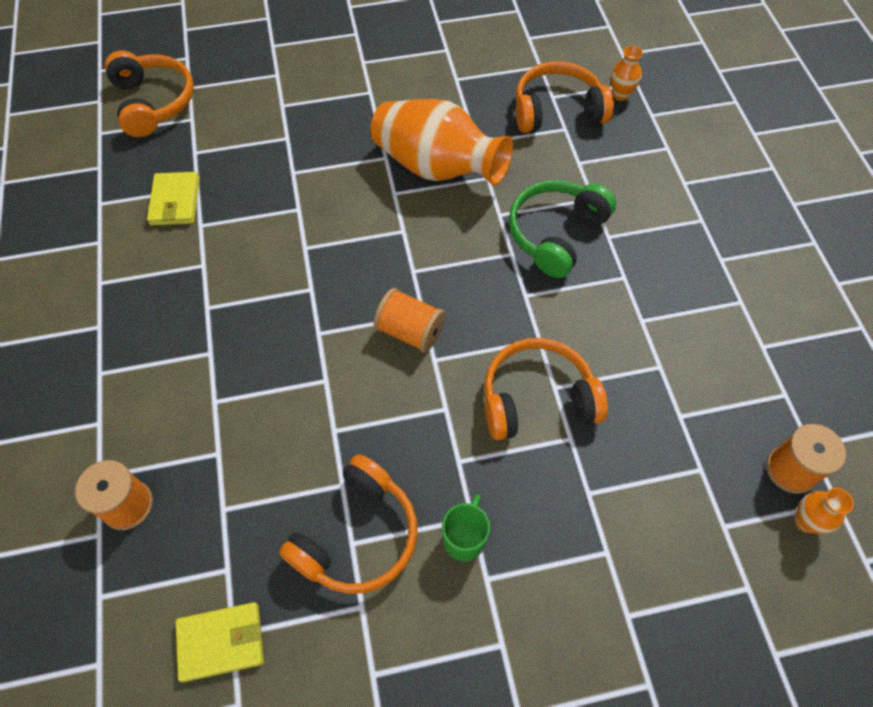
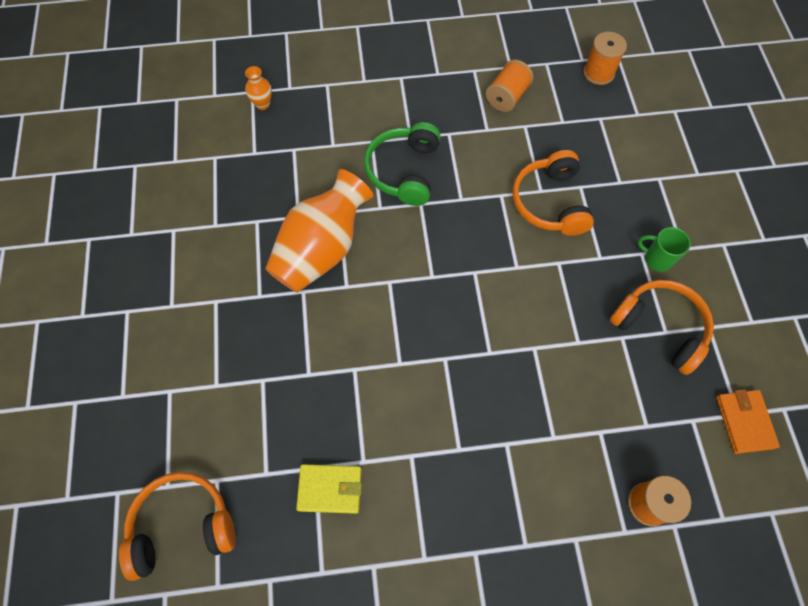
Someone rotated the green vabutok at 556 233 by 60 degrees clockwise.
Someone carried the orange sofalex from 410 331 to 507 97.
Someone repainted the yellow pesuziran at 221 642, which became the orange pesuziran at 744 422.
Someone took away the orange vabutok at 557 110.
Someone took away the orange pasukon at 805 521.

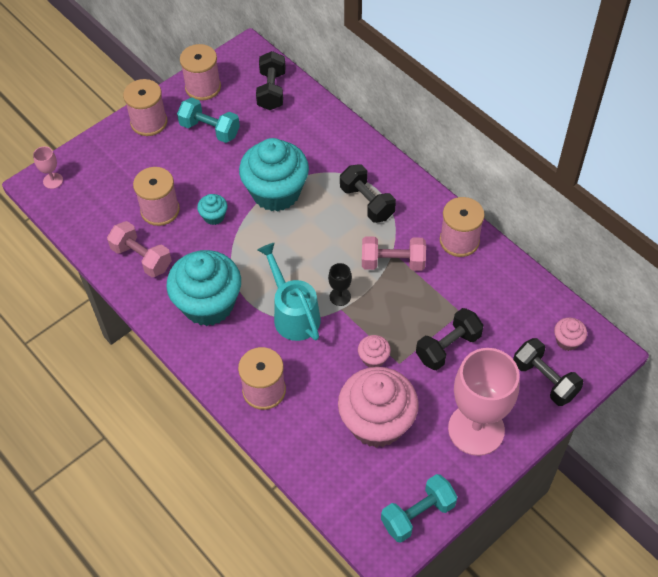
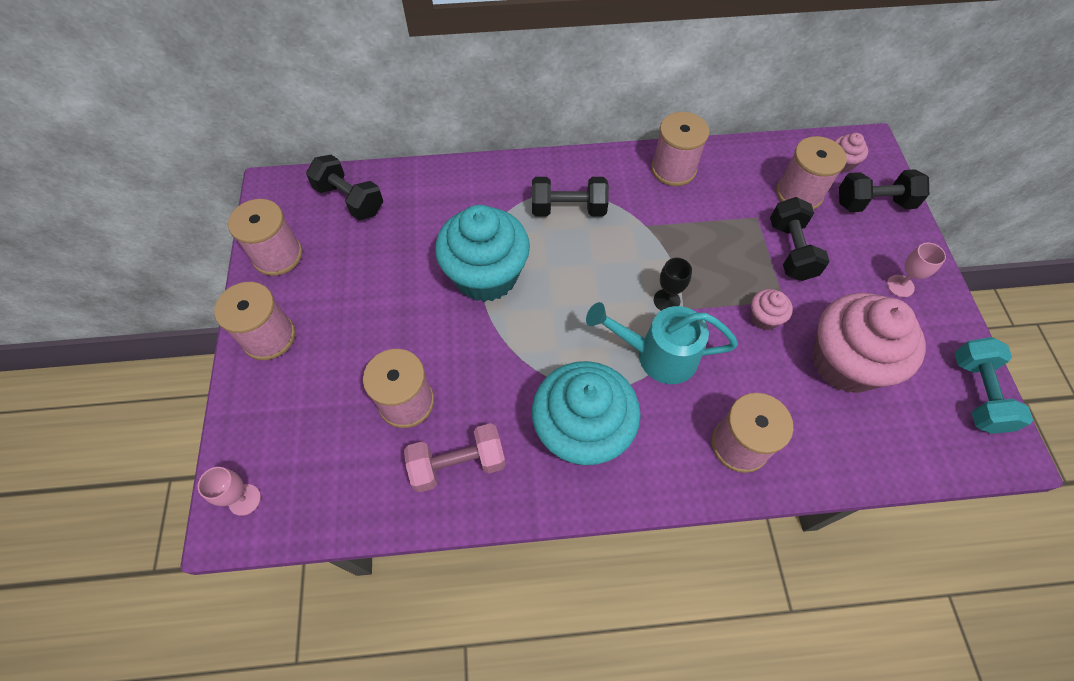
Someone put down the pink sofalex at 799 193.
Someone scaled the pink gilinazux at 476 429 by 0.41.
Someone took away the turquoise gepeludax at 210 130.
Someone took away the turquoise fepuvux at 214 216.
Someone took away the pink gepeludax at 393 262.

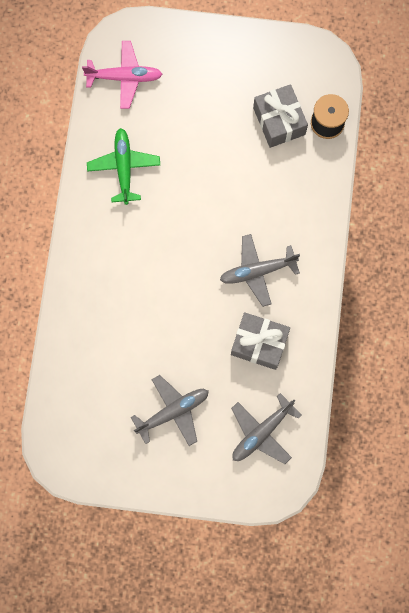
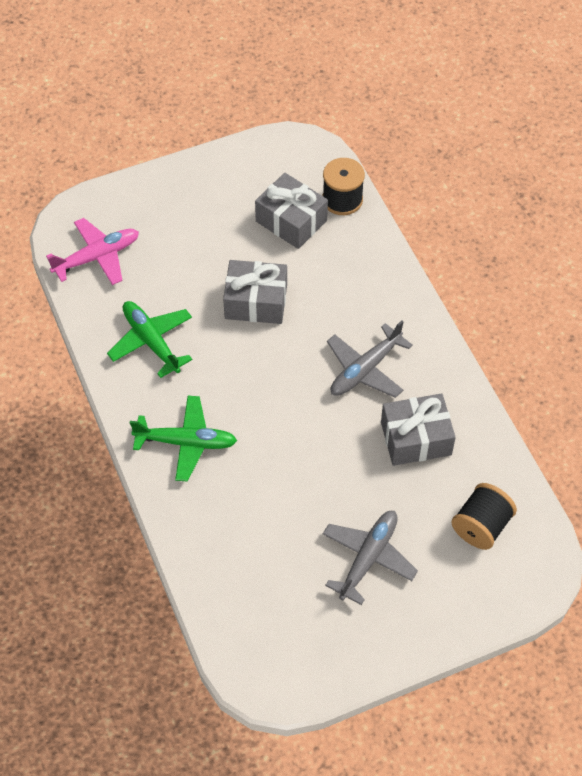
Someone put down the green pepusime at 186 442.
Someone put down the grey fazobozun at 256 302.
Someone swapped the grey pepusime at 261 432 for the black sofalex at 481 526.

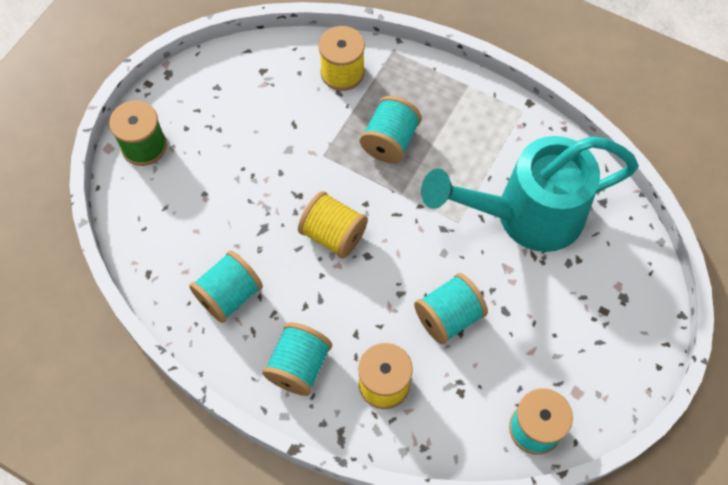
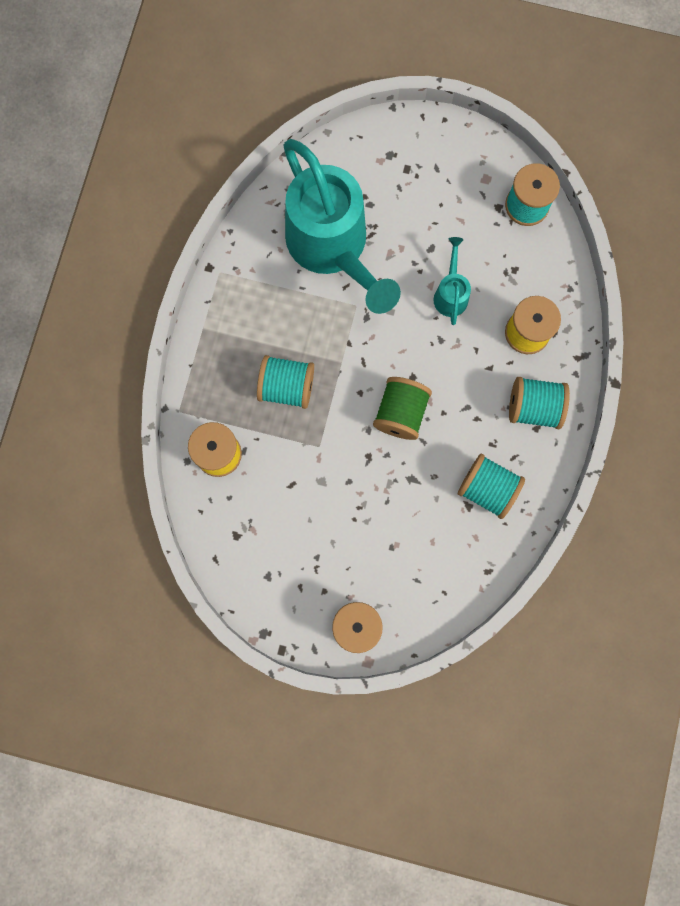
Someone repainted the yellow sofalex at 333 235, which became the green sofalex at 400 413.
Someone swapped the turquoise sofalex at 448 317 for the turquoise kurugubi at 450 294.

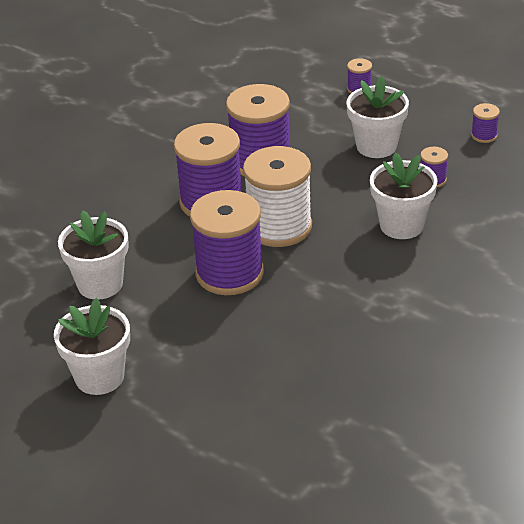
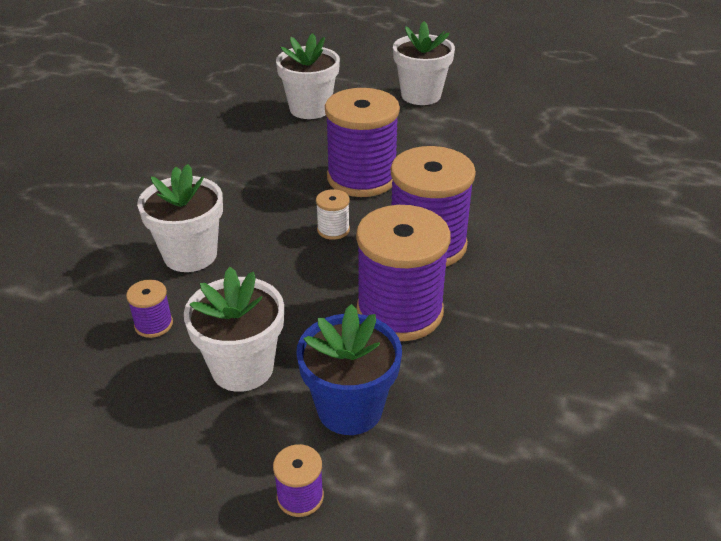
Someone carried the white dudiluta from 100 284 to 310 109.
Someone put down the blue dudiluta at 350 409.
Someone scaled the white sofalex at 279 227 by 0.43.
Someone took away the purple sofalex at 484 135.

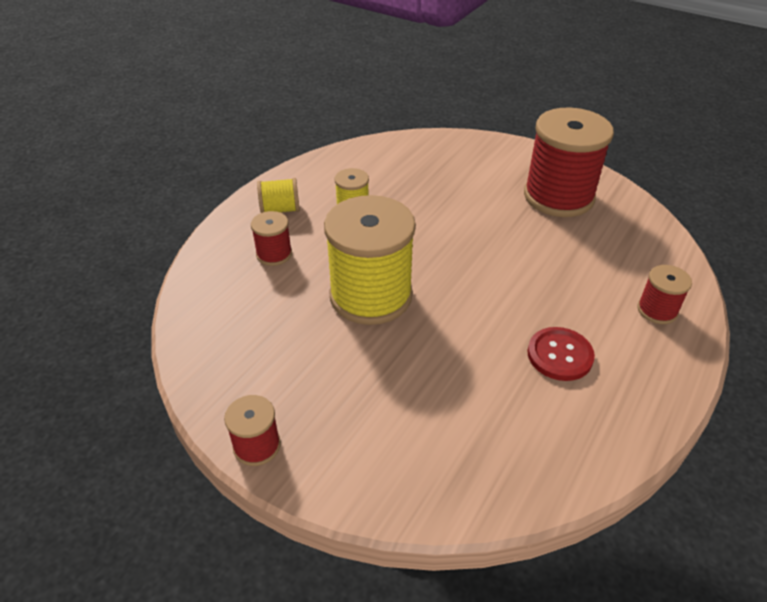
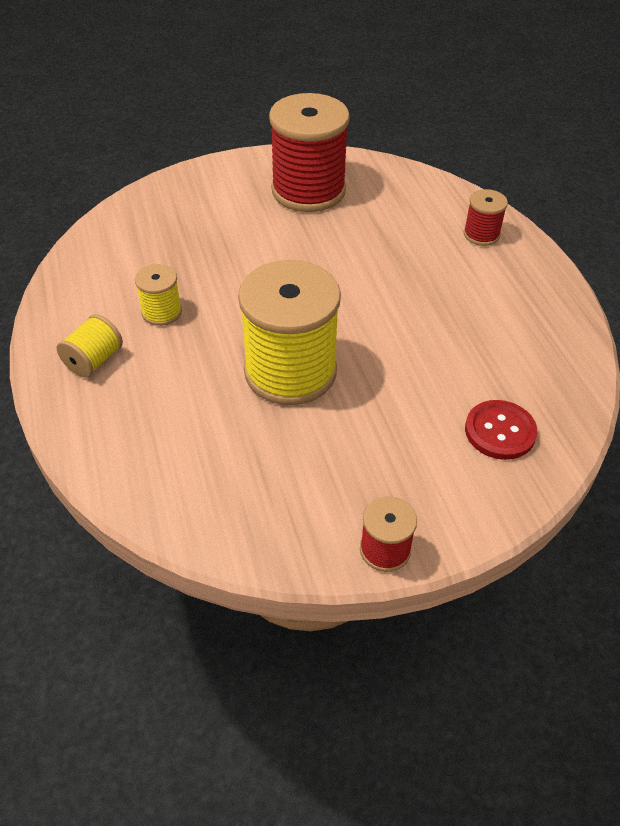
Someone carried the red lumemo from 559 355 to 500 431.
Someone took away the red sofalex at 274 254.

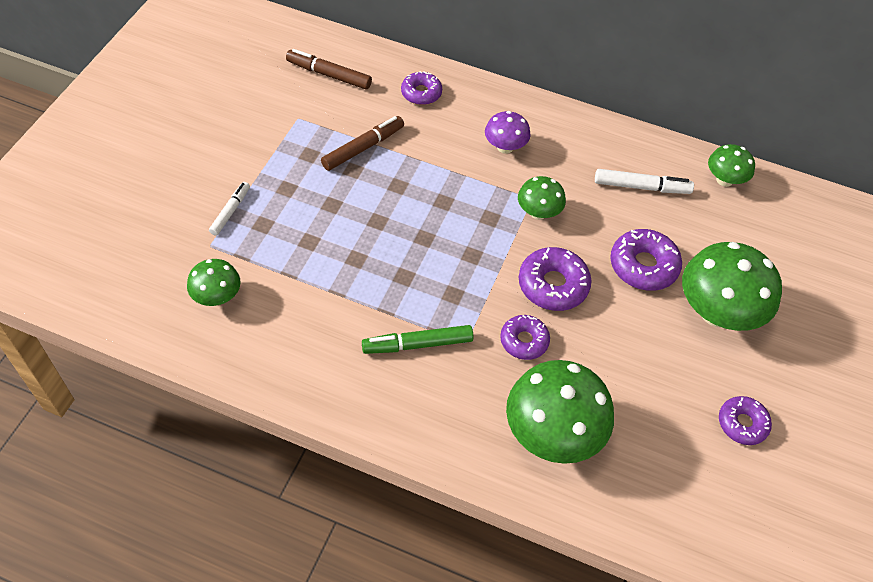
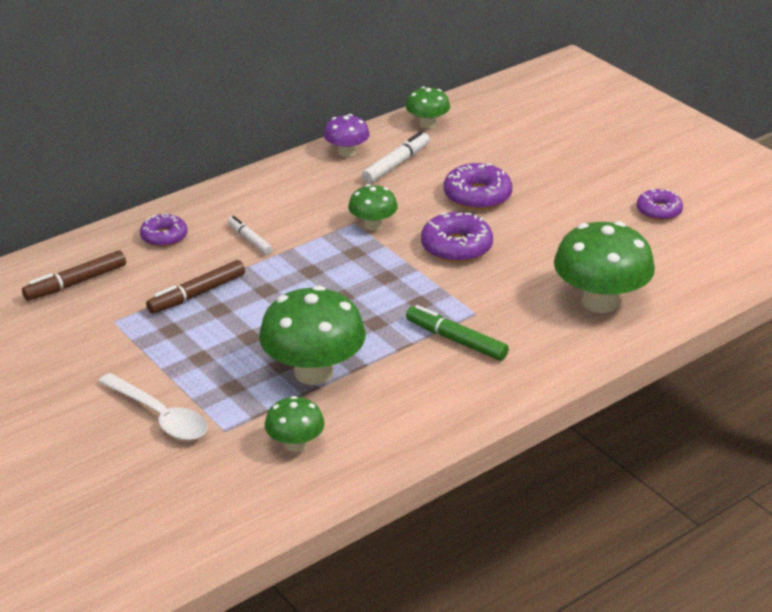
Someone put down the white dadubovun at 160 417.
Someone rotated the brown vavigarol at 363 148 by 120 degrees counterclockwise.
Someone carried the white vavigarol from 230 211 to 249 240.
Someone carried the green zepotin from 717 312 to 313 372.
Someone carried the purple zepotin from 505 147 to 346 152.
Someone rotated the green vavigarol at 417 344 by 105 degrees clockwise.
Someone took away the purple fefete at 524 341.

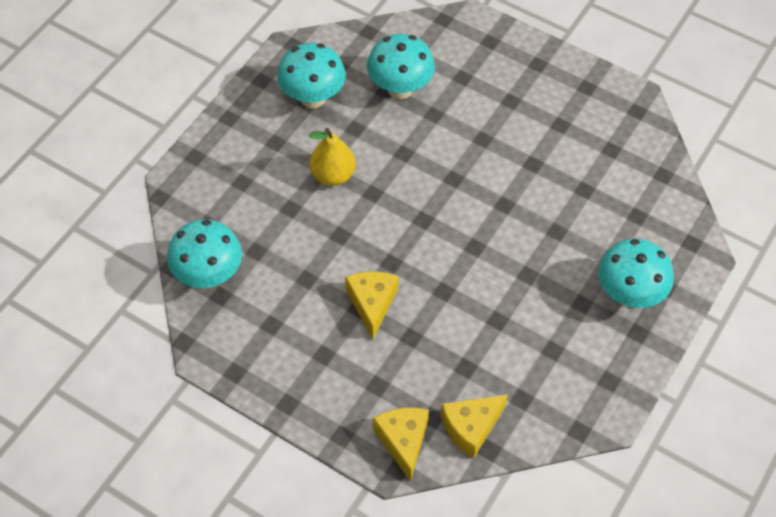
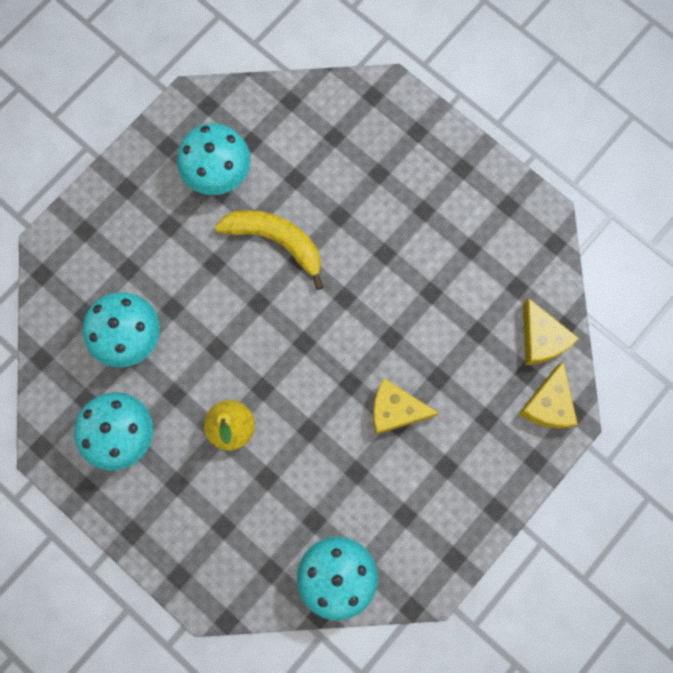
Someone carried the turquoise zepotin from 629 295 to 219 175.
Someone put down the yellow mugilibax at 276 241.
Someone rotated the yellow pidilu at 403 441 by 75 degrees counterclockwise.

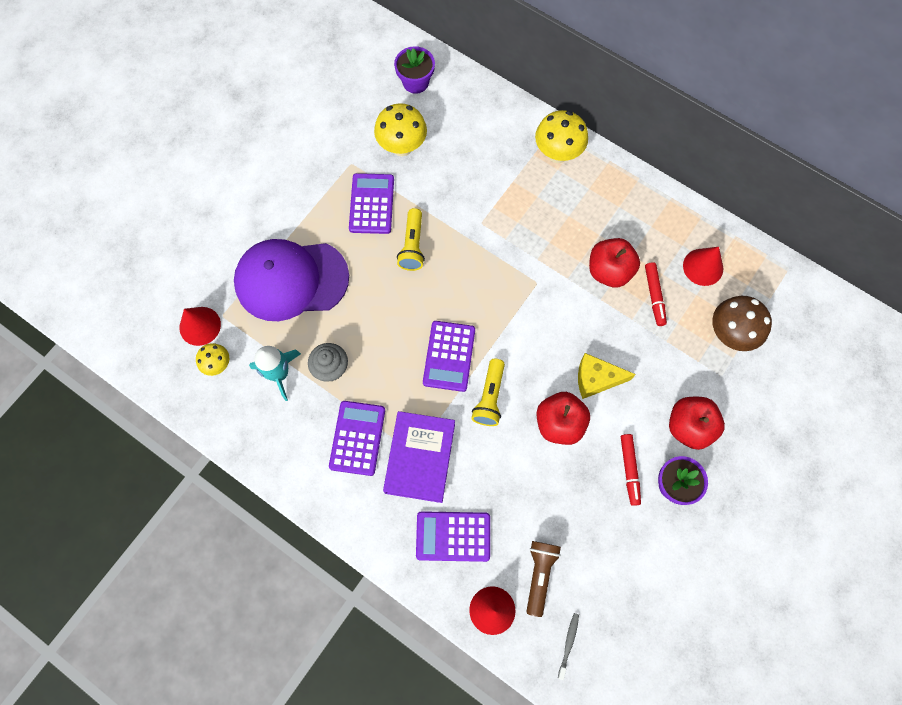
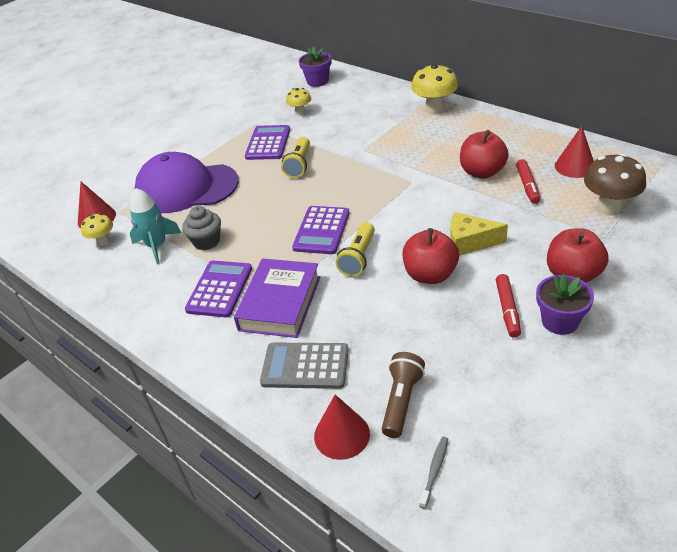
Someone repainted the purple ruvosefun at 453 536, which became the grey ruvosefun at 305 366.
Someone scaled the yellow zepotin at 402 147 by 0.58.

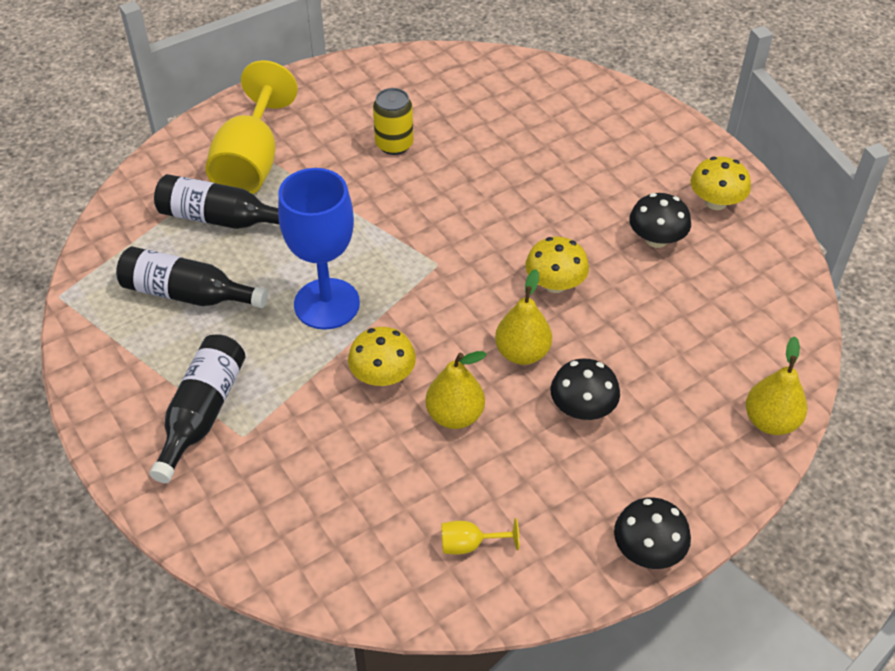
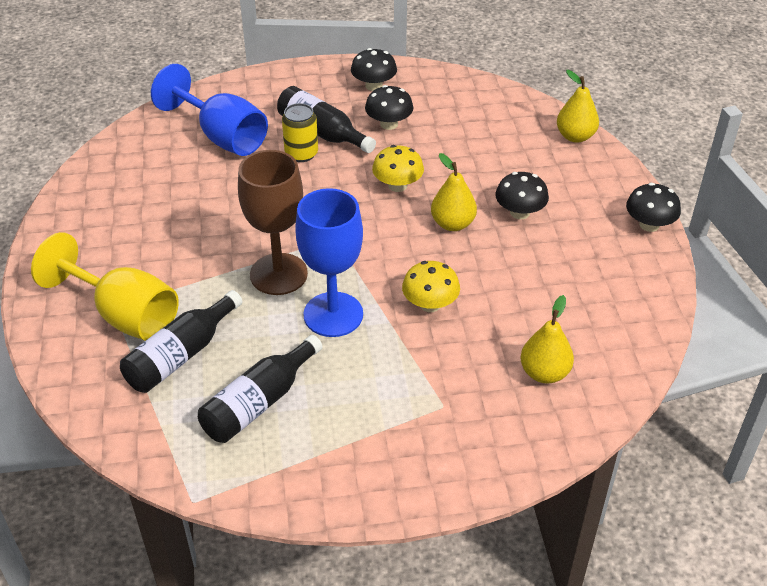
Someone put down the blue gilinazux at 222 137.
Someone put down the brown gilinazux at 278 274.
Someone carried the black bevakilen from 202 413 to 322 132.
Someone carried the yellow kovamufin from 394 144 to 301 154.
Someone repainted the yellow zepotin at 716 202, which became the black zepotin at 374 86.
Someone carried the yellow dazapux from 455 415 to 544 373.
Someone took away the yellow gilinazux at 469 544.

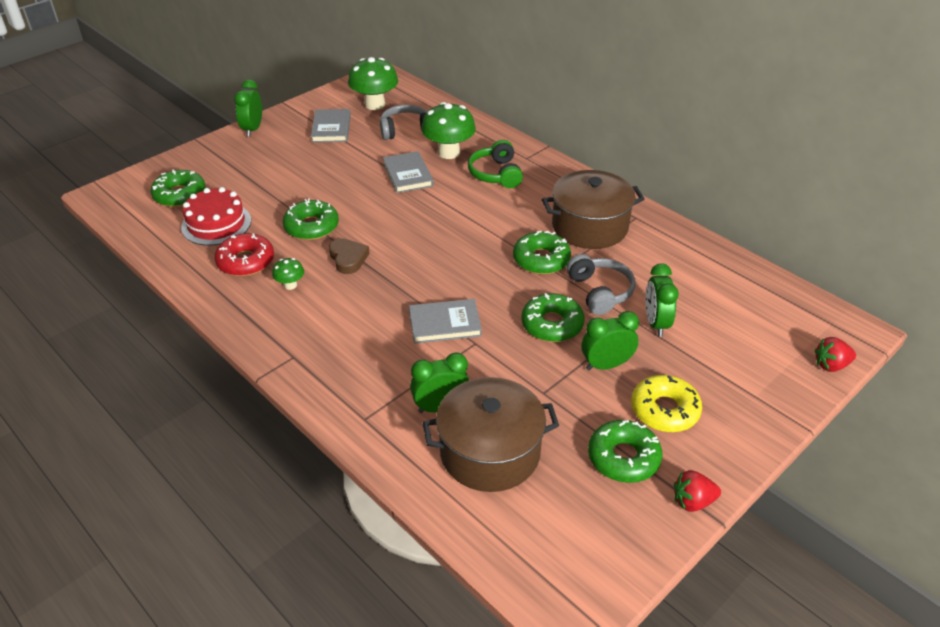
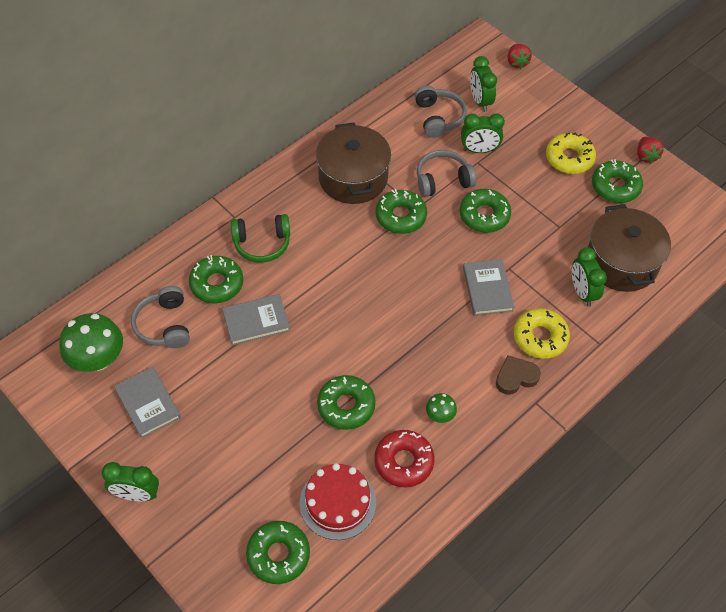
Someone rotated the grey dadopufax at 331 128 by 60 degrees clockwise.
Someone swapped the green zepotin at 449 153 for the green fefete at 217 284.
Someone put down the grey vabutok at 438 117.
Someone carried the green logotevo from 606 365 to 480 101.
Someone carried the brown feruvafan from 348 258 to 515 377.
Someone put down the yellow fefete at 540 337.

